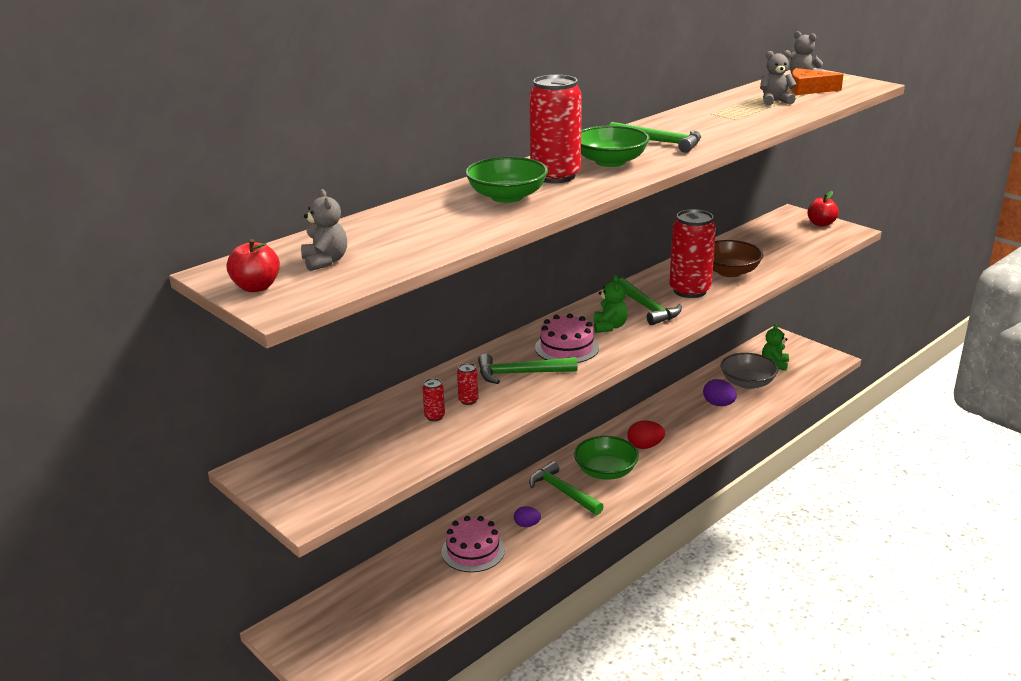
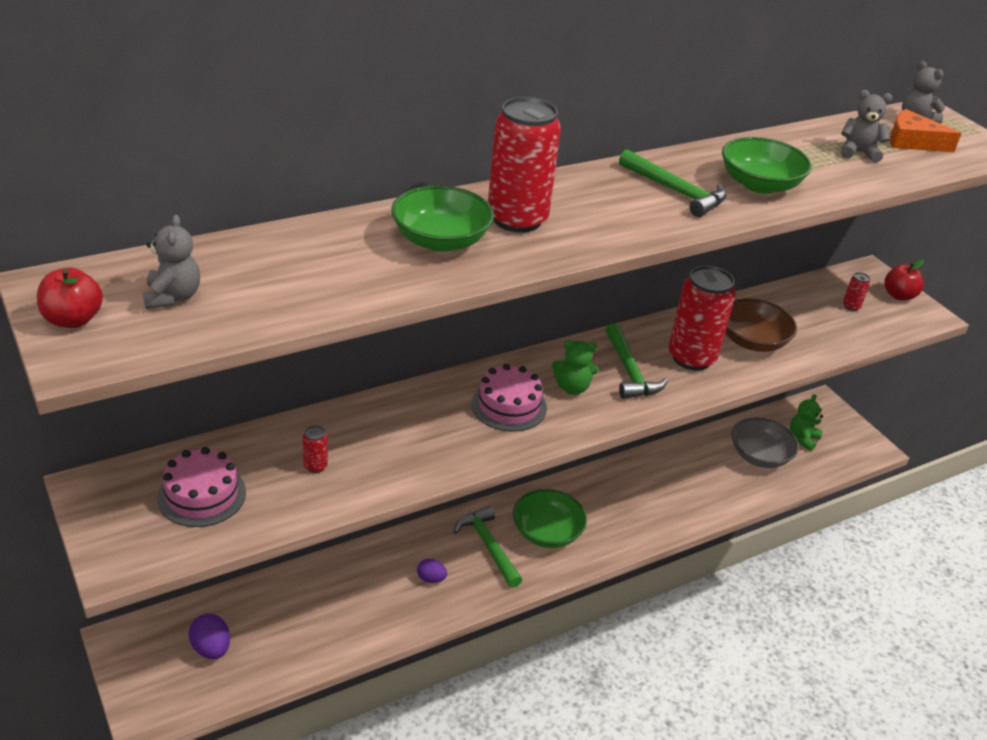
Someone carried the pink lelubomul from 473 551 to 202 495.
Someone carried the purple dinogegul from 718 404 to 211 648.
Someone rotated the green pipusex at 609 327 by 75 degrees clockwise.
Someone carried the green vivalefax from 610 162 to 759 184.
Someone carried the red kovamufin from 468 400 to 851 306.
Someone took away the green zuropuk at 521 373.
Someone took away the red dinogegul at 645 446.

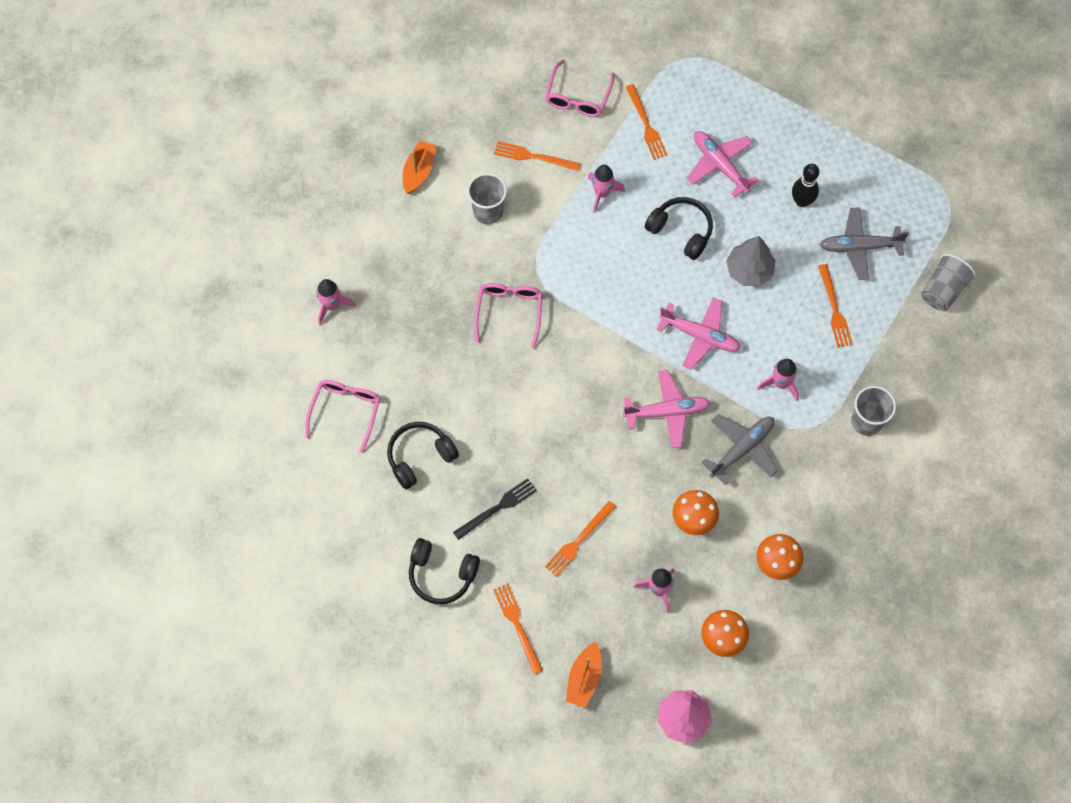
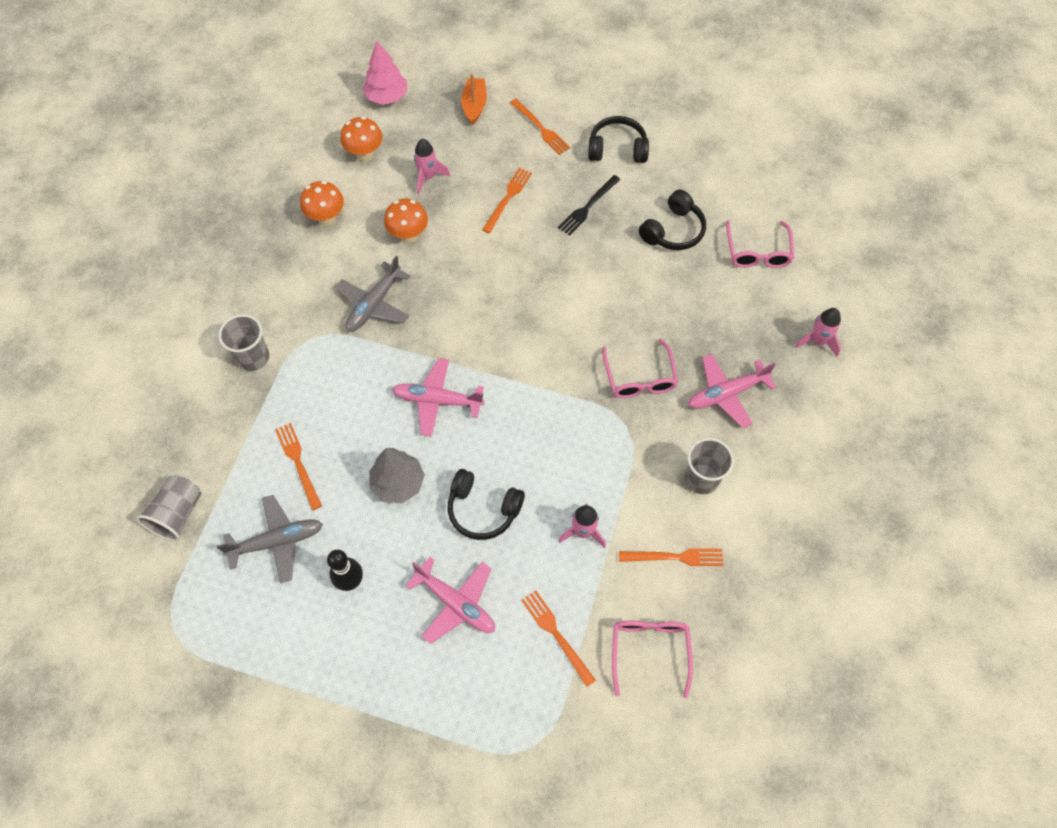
Someone carried the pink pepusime from 667 412 to 726 394.
Someone took away the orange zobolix at 419 171.
Someone took away the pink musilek at 780 383.

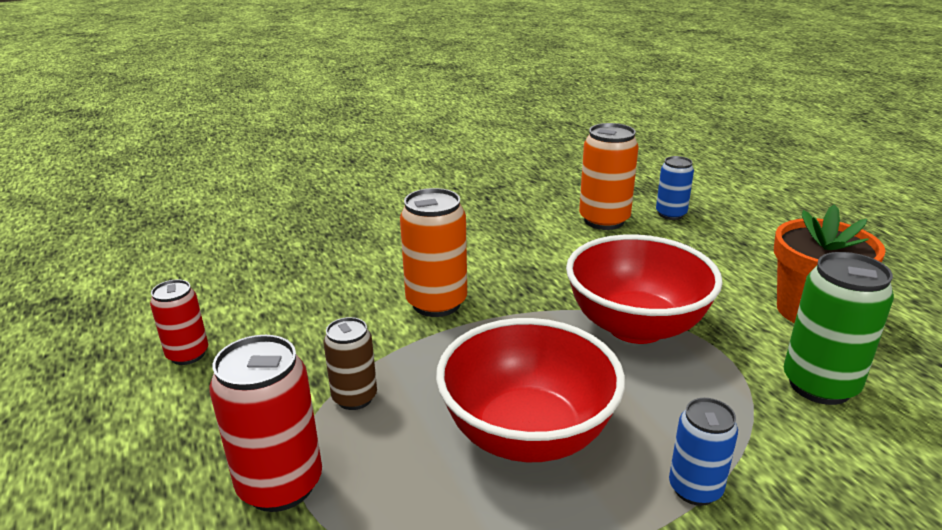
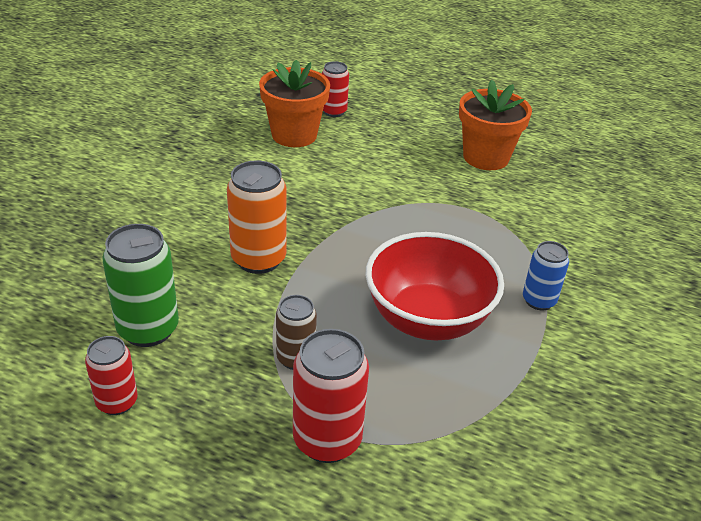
Someone carried the green kovamufin from 819 385 to 148 329.
Someone swapped the orange kovamufin at 604 220 for the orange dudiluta at 294 135.
Someone repainted the blue kovamufin at 671 214, which became the red kovamufin at 333 111.
Someone took away the red vivalefax at 635 326.

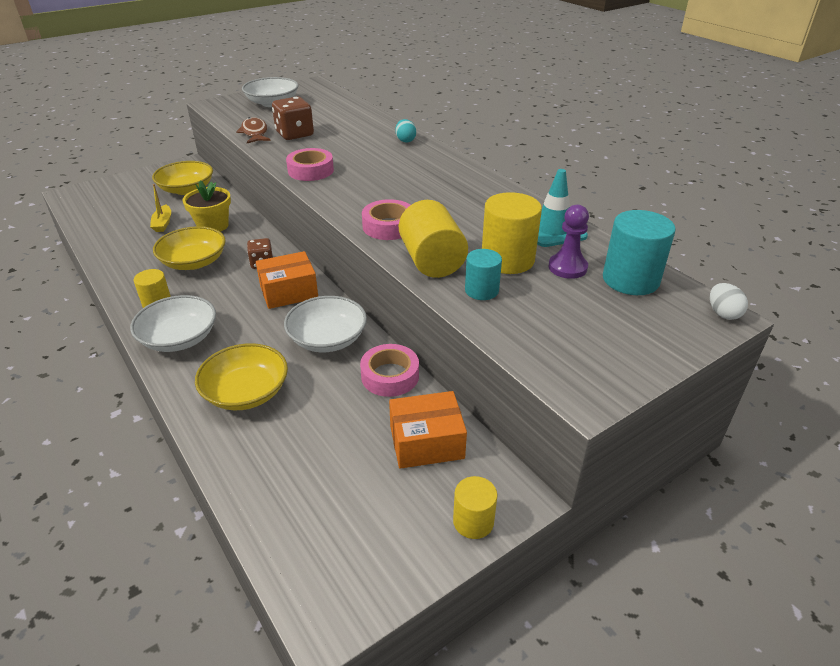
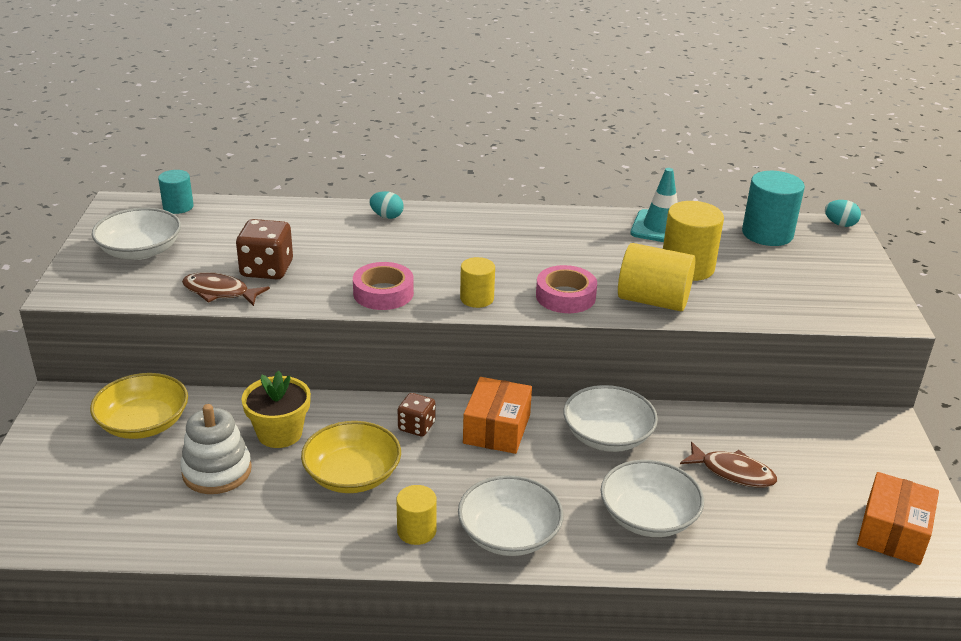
Someone carried the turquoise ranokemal from 481 290 to 178 207.
Someone swapped the yellow zobolix at 163 223 for the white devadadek at 217 471.
Someone carried the yellow ranokemal from 473 521 to 477 298.
Someone repainted the yellow vivalefax at 246 392, which became the white vivalefax at 648 516.
Someone put down the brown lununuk at 733 472.
Someone repainted the white dinogegul at 723 313, which became the turquoise dinogegul at 840 224.
Someone carried the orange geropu from 426 442 to 893 532.
Someone took away the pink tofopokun at 390 376.
Someone took away the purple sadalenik at 567 267.

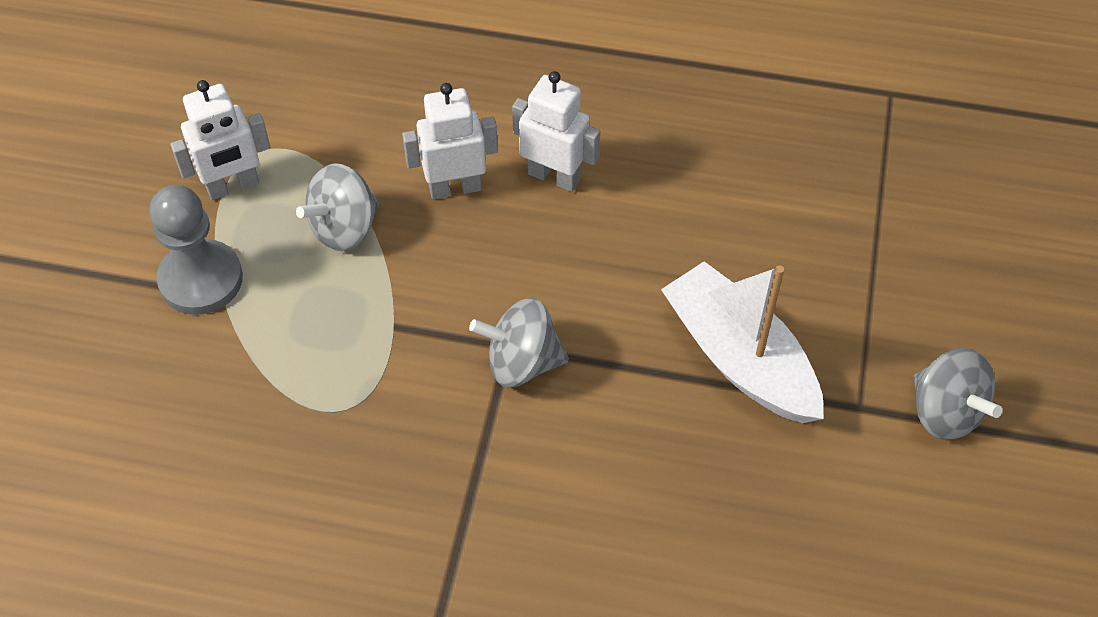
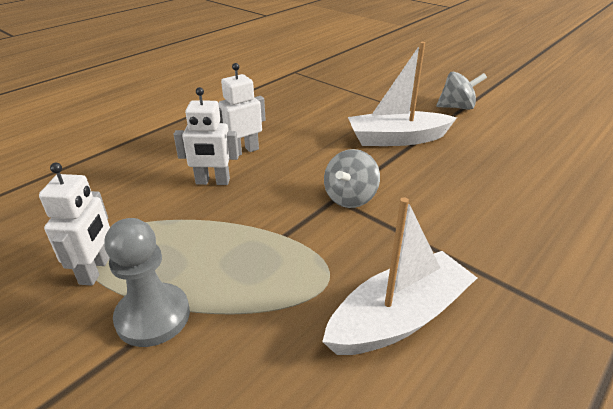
Someone rotated the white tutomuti at 455 188 by 105 degrees counterclockwise.
Someone put down the white zobolix at 398 318.
Someone took away the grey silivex at 344 228.

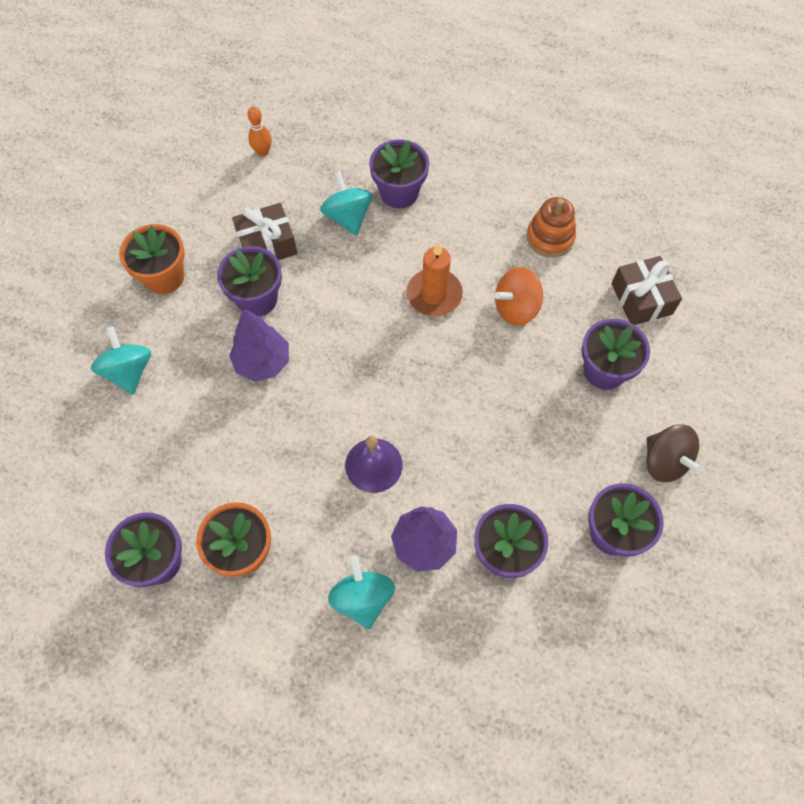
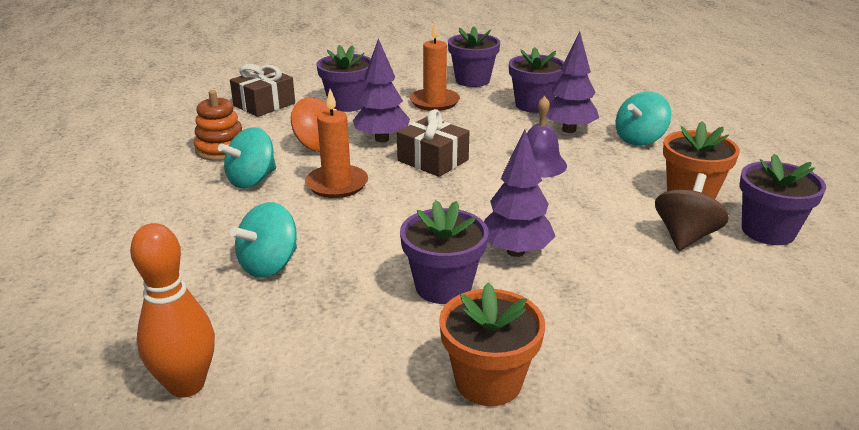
Someone scaled the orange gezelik at 263 152 by 1.74.
Someone carried the turquoise silivex from 129 371 to 252 180.
Someone put down the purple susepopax at 382 139.
Someone carried the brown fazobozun from 267 244 to 433 160.
Someone put down the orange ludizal at 434 102.
Someone carried the brown silivex from 664 461 to 685 236.
Someone took away the purple dudiluta at 399 193.

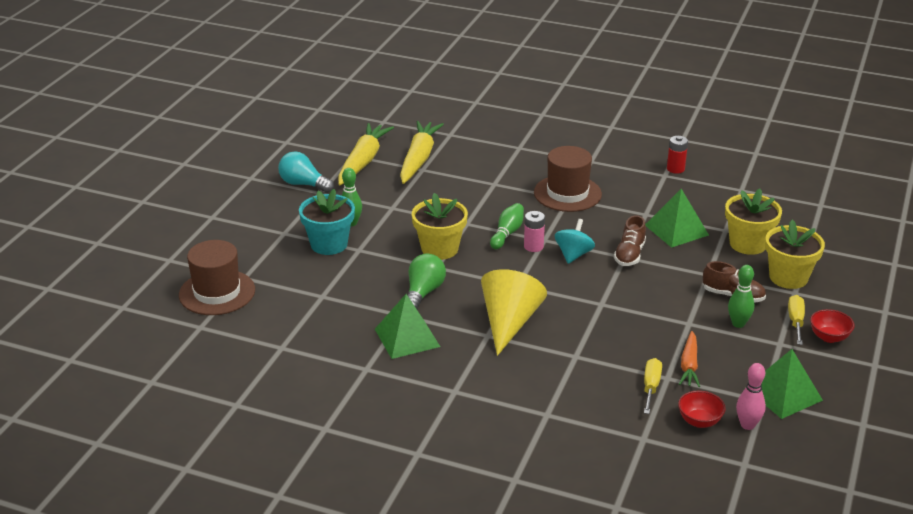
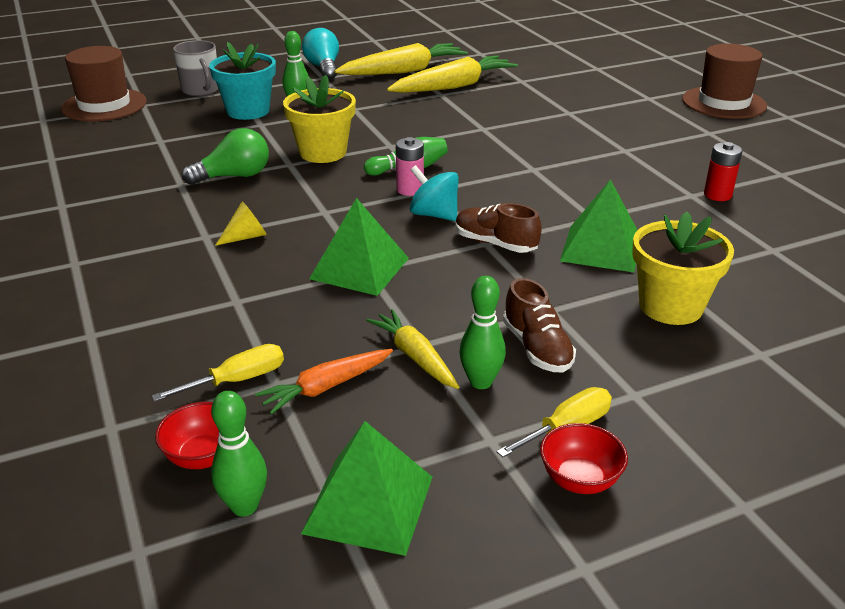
Someone put down the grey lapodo at 201 90.
Someone repainted the pink gezelik at 747 425, which became the green gezelik at 244 506.
Someone scaled the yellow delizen at 509 322 by 0.44.
Someone carried the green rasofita from 407 337 to 360 268.
Someone put down the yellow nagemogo at 414 356.
Someone rotated the turquoise silivex at 573 255 by 120 degrees counterclockwise.
Someone rotated the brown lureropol at 629 254 by 60 degrees clockwise.
Someone carried the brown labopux from 567 193 to 724 103.
Someone took away the yellow dudiluta at 788 277.

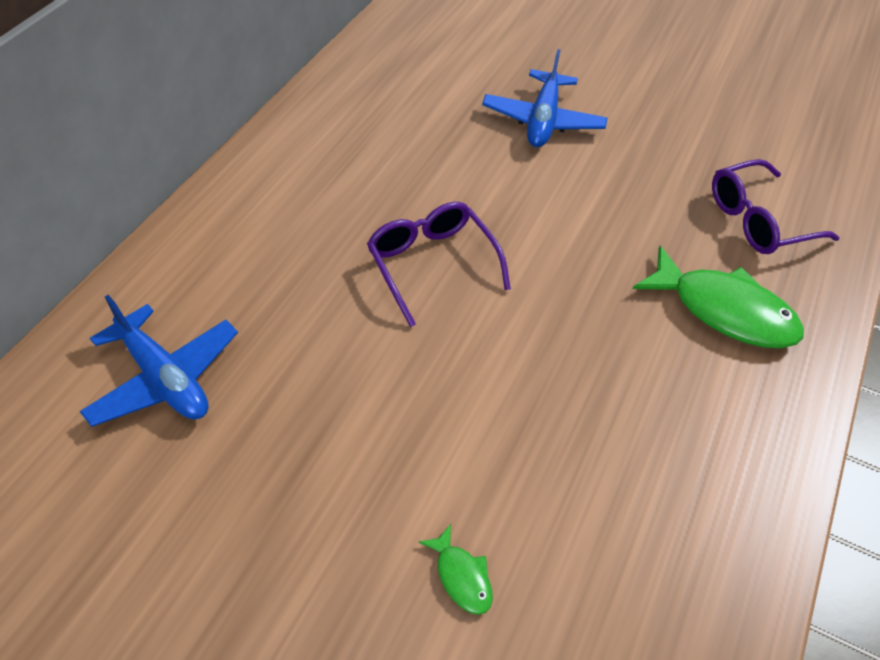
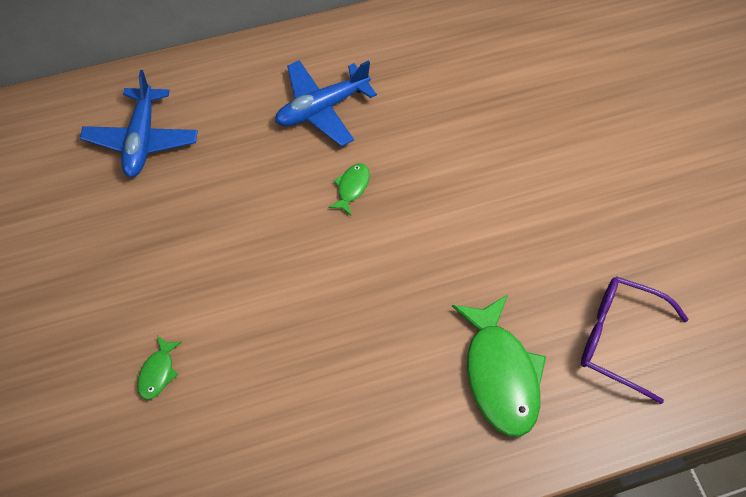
Someone carried the blue pepusime from 542 120 to 322 108.
Someone swapped the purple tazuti at 432 265 for the green lununuk at 352 187.

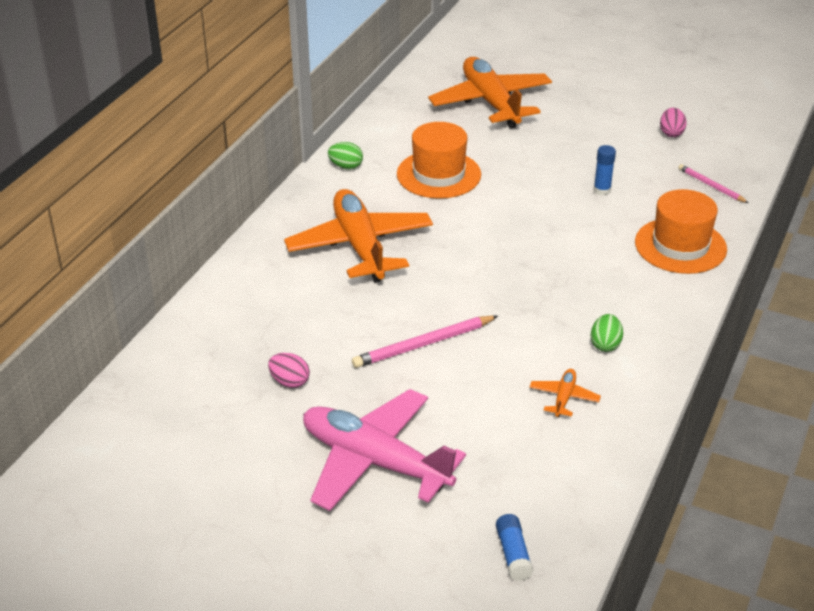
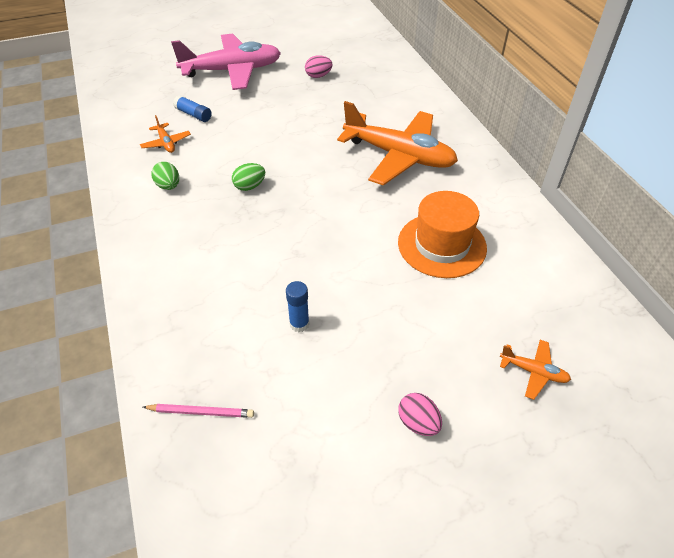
Someone carried the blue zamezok from 513 554 to 193 115.
Someone carried the green dinogegul from 346 167 to 249 186.
Someone carried the pink dinogegul from 671 133 to 418 423.
Someone scaled the orange pepusime at 491 102 by 0.41.
Someone took away the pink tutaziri at 424 345.
Someone took away the orange labopux at 680 246.

